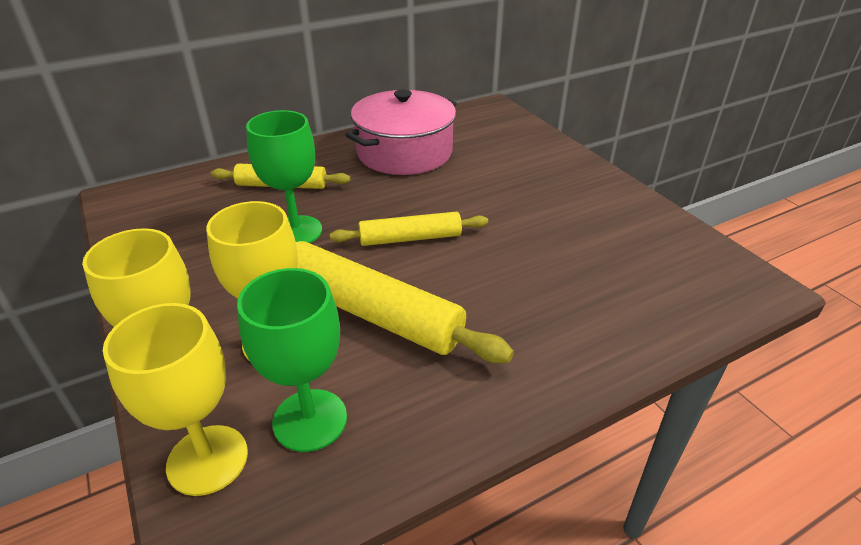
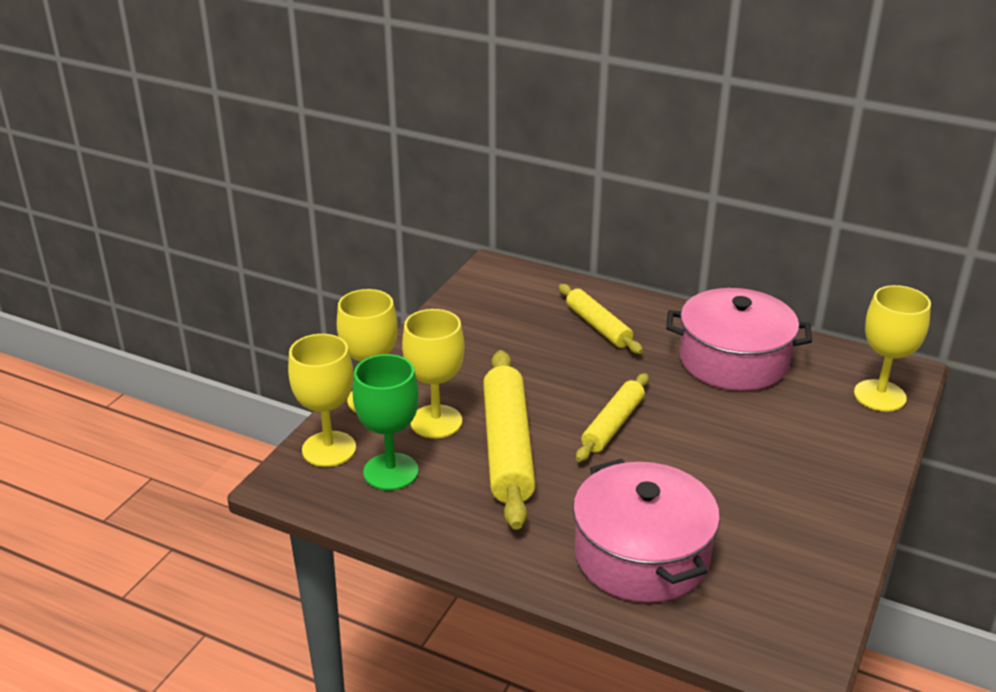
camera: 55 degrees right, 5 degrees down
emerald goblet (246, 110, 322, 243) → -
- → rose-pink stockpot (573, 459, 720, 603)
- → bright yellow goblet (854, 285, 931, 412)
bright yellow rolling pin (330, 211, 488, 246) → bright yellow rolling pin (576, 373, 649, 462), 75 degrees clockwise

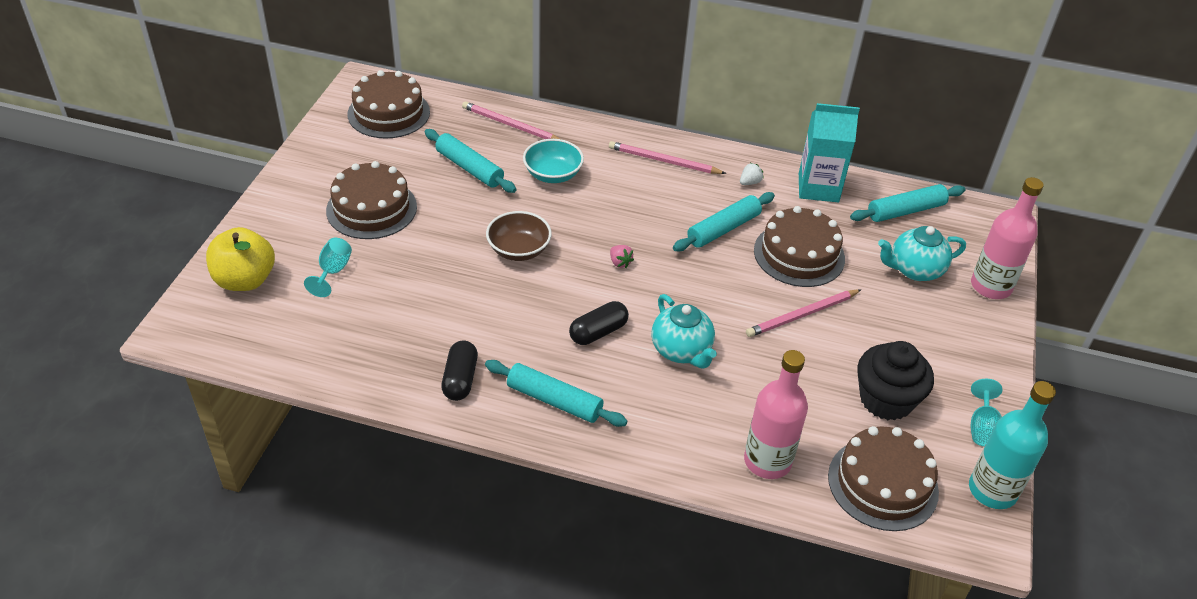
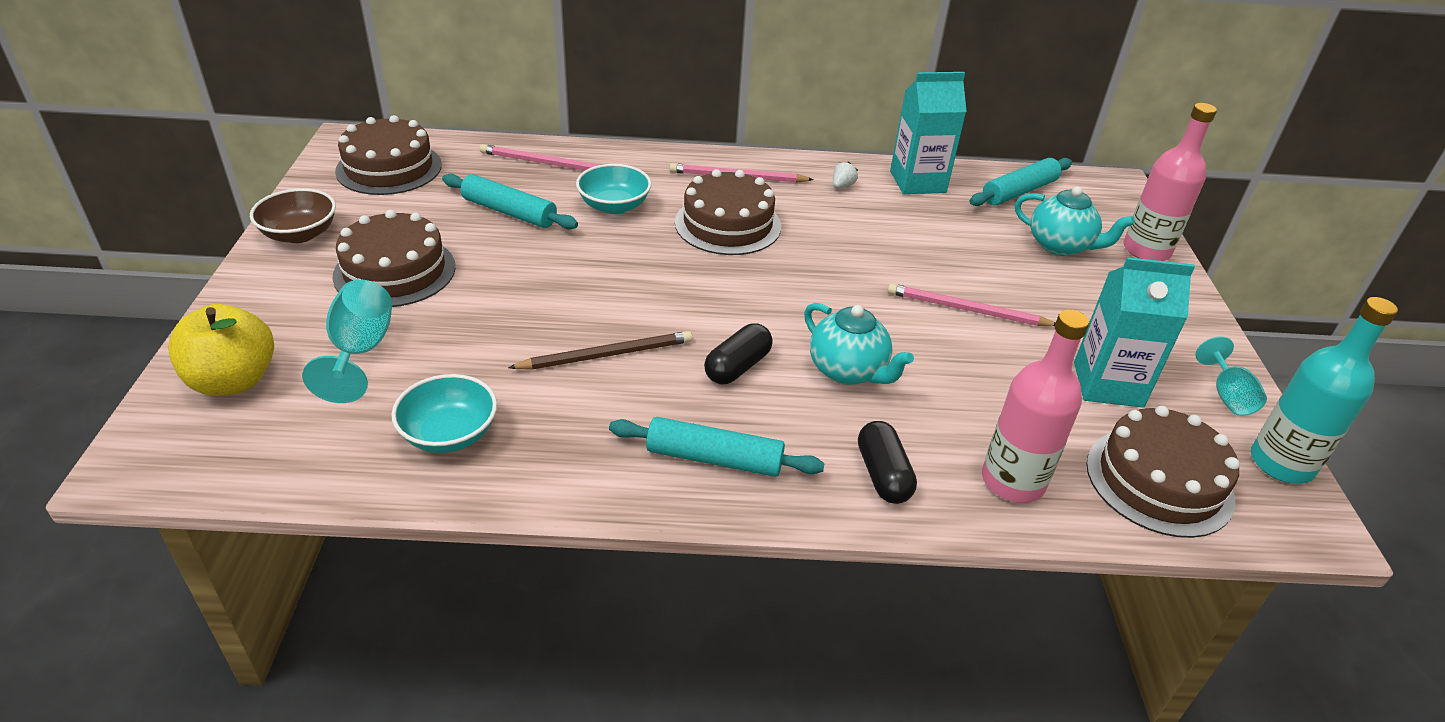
camera: 15 degrees left, 5 degrees down
rose-pink toy strawberry (610, 245, 634, 268) → -
teal rolling pin (673, 192, 775, 251) → -
- → teal serving bowl (391, 374, 497, 453)
- → brown lead pencil (508, 331, 692, 370)
jet-black pill shape (441, 341, 478, 401) → jet-black pill shape (858, 421, 917, 504), shifted
brown serving bowl (486, 211, 552, 261) → brown serving bowl (250, 188, 336, 243), shifted
brown gateau (754, 206, 845, 287) → brown gateau (675, 169, 781, 255), shifted
jet-black cupcake (858, 341, 934, 421) → teal carton (1074, 257, 1195, 408)
rose-pink lead pencil (746, 289, 862, 337) → rose-pink lead pencil (887, 283, 1055, 326), 60 degrees clockwise
teal teapot (878, 226, 966, 281) → teal teapot (1015, 187, 1135, 256), 120 degrees counterclockwise
teal goblet (304, 238, 352, 297) → teal goblet (302, 280, 392, 403), x1.51

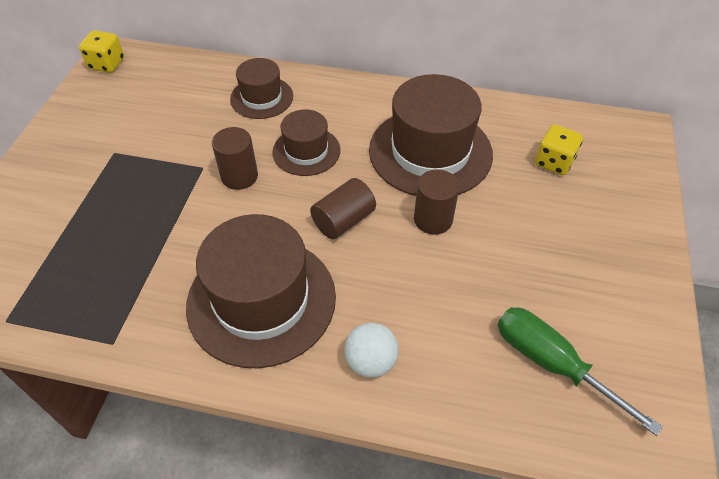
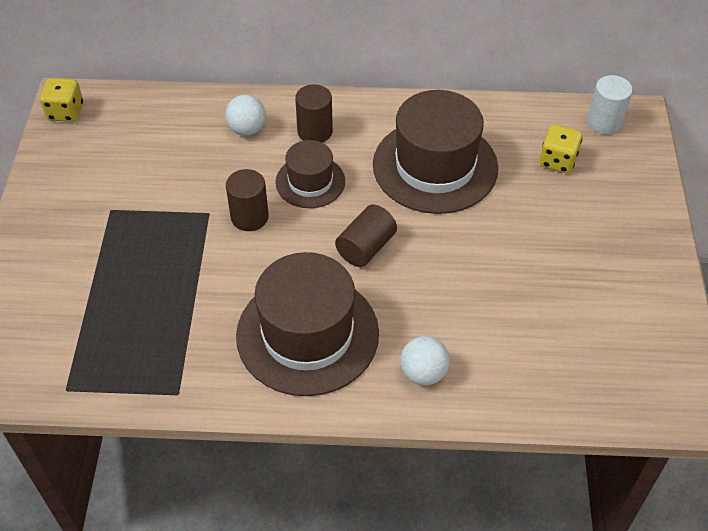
camera: 10 degrees left, 0 degrees up
emerald screwdriver (498, 308, 663, 436) → -
- → snow-white cylinder shape (587, 75, 633, 134)
brown cylinder shape (414, 169, 459, 235) → brown cylinder shape (295, 84, 333, 143), shifted
brown top hat (230, 58, 293, 119) → snow-white ball (225, 95, 266, 136)

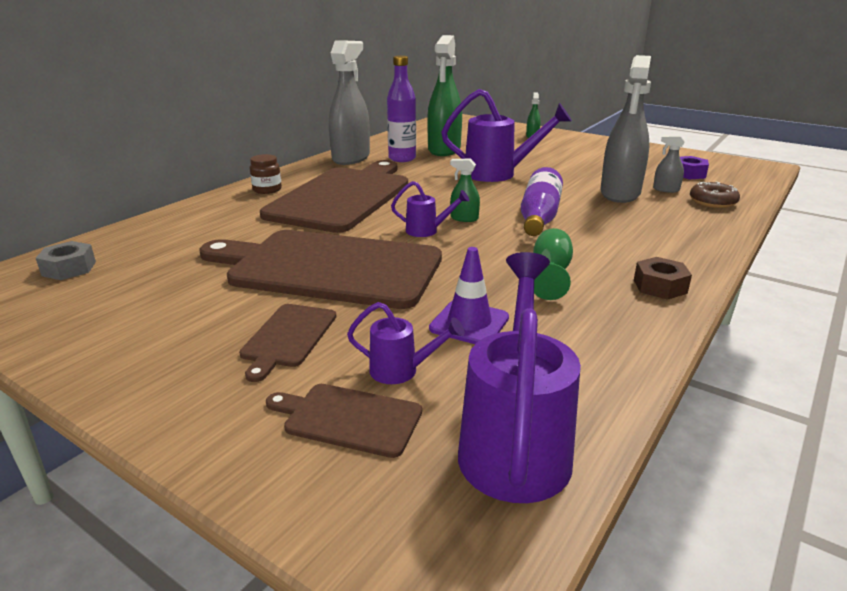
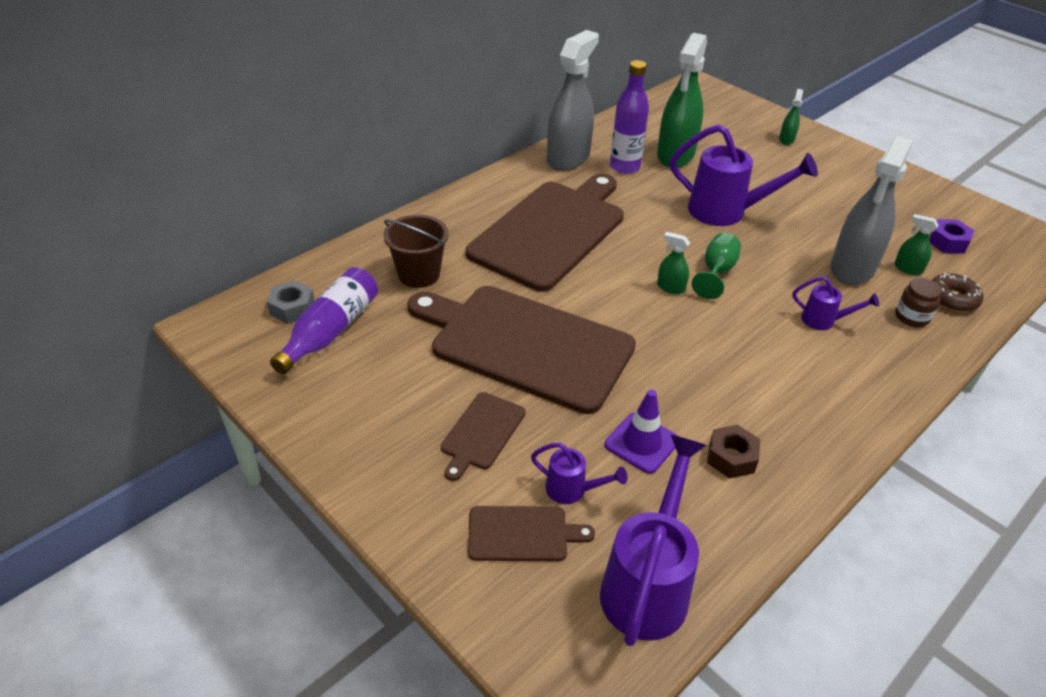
camera: 10 degrees right, 15 degrees up
- → brown pail (383, 215, 449, 288)
brown jar (250, 154, 282, 194) → brown jar (895, 278, 942, 327), shifted
violet watering can (391, 181, 469, 237) → violet watering can (792, 276, 879, 330), shifted
violet flask (521, 167, 563, 236) → violet flask (270, 267, 378, 374), shifted
emerald goblet (533, 228, 573, 300) → emerald goblet (692, 233, 741, 299), shifted
brown hex nut (634, 257, 692, 300) → brown hex nut (707, 425, 761, 479), shifted
gray sprayer (653, 135, 685, 193) → emerald sprayer (894, 214, 938, 275)
brown chopping board (266, 384, 422, 458) → brown chopping board (468, 506, 595, 561), 150 degrees clockwise

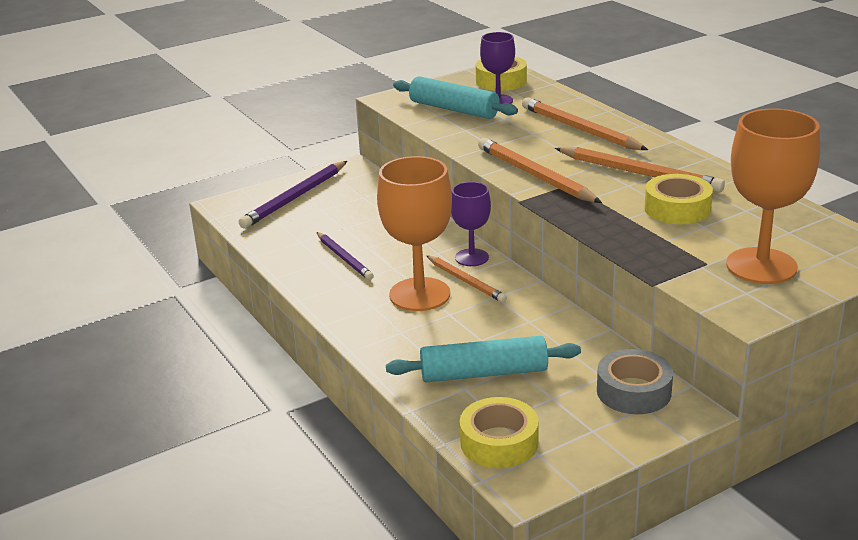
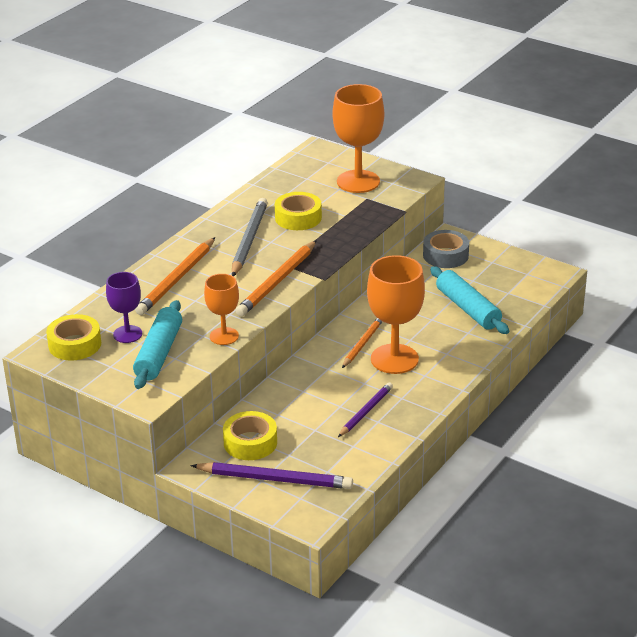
camera: 115 degrees left, 5 degrees up
violet goblet (451, 182, 491, 266) → -
- → orange-coloured goblet (204, 274, 239, 345)
bright yellow roll of tape (460, 397, 539, 468) → bright yellow roll of tape (223, 411, 277, 460), shifted
orange-coloured lead pencil (555, 147, 725, 193) → gray lead pencil (232, 198, 268, 276)

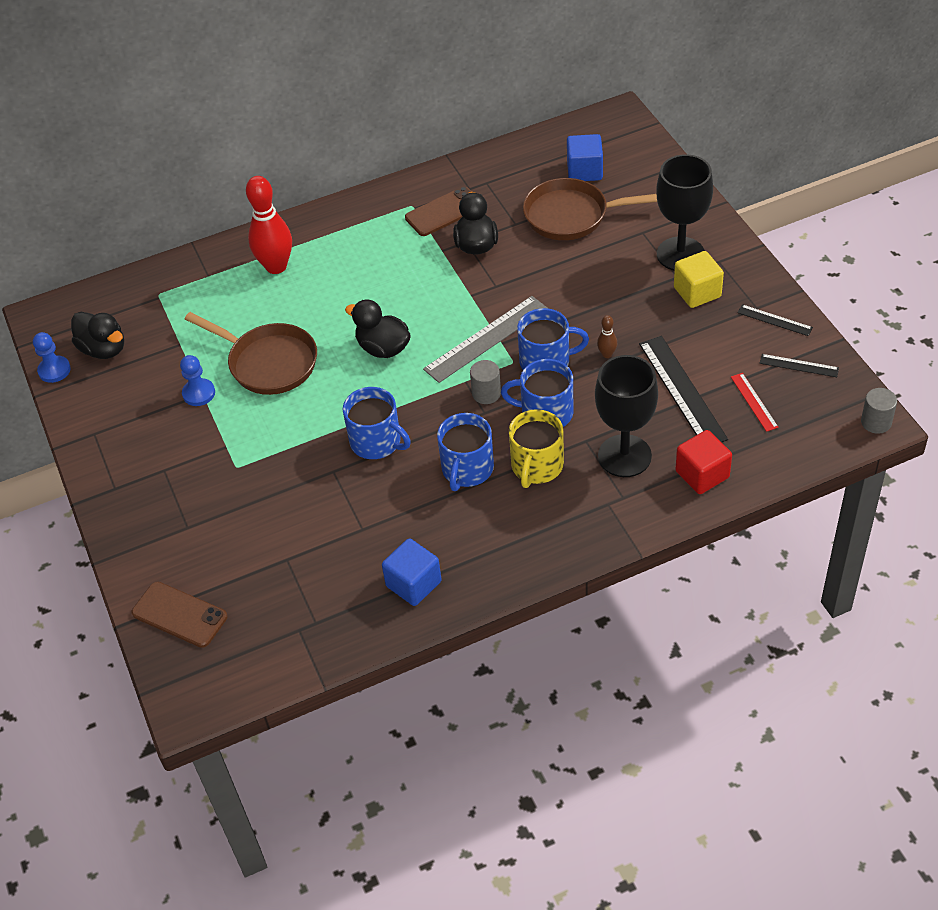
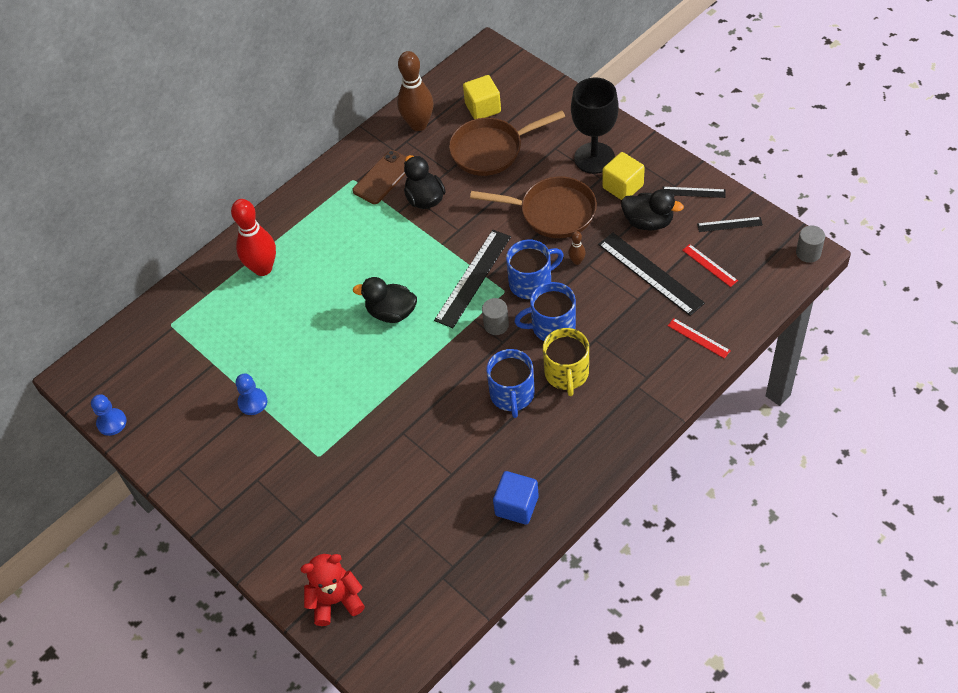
camera: 20 degrees left, 5 degrees up
blue coffee mug (343, 387, 411, 459) → -
jet-black goblet (595, 355, 658, 477) → -
- → brown tenpin (397, 51, 433, 131)
jet-black toy duck (71, 312, 124, 359) → jet-black toy duck (621, 189, 684, 231), shifted
brown pan (185, 312, 317, 395) → brown pan (470, 177, 597, 238), shifted
brown mobile phone (132, 582, 227, 648) → crimson teddy bear (300, 554, 365, 626)
crimson solid cube (675, 430, 732, 494) → crimson straightedge (668, 318, 731, 359)
gray straightedge (423, 296, 548, 383) → jet-black straightedge (434, 230, 511, 328)
blue solid cube (567, 134, 603, 181) → bright yellow solid cube (463, 75, 501, 119)

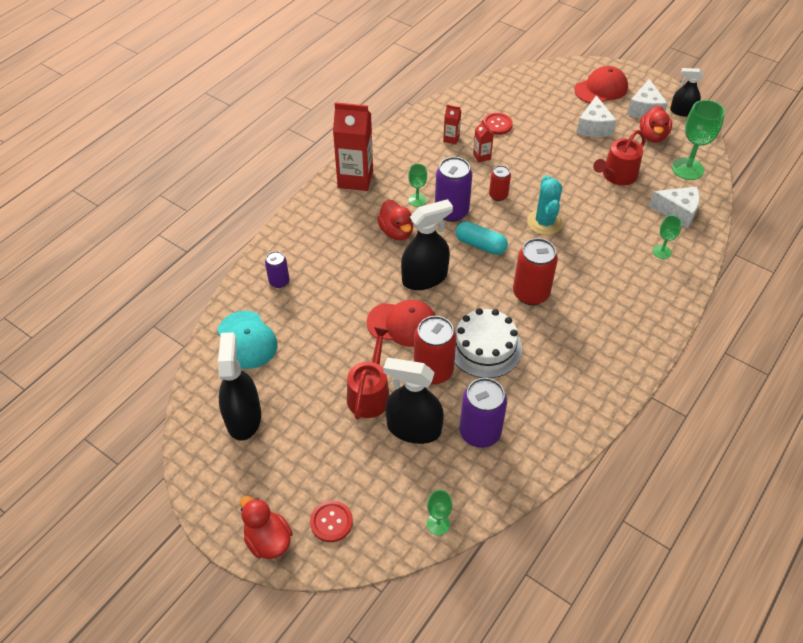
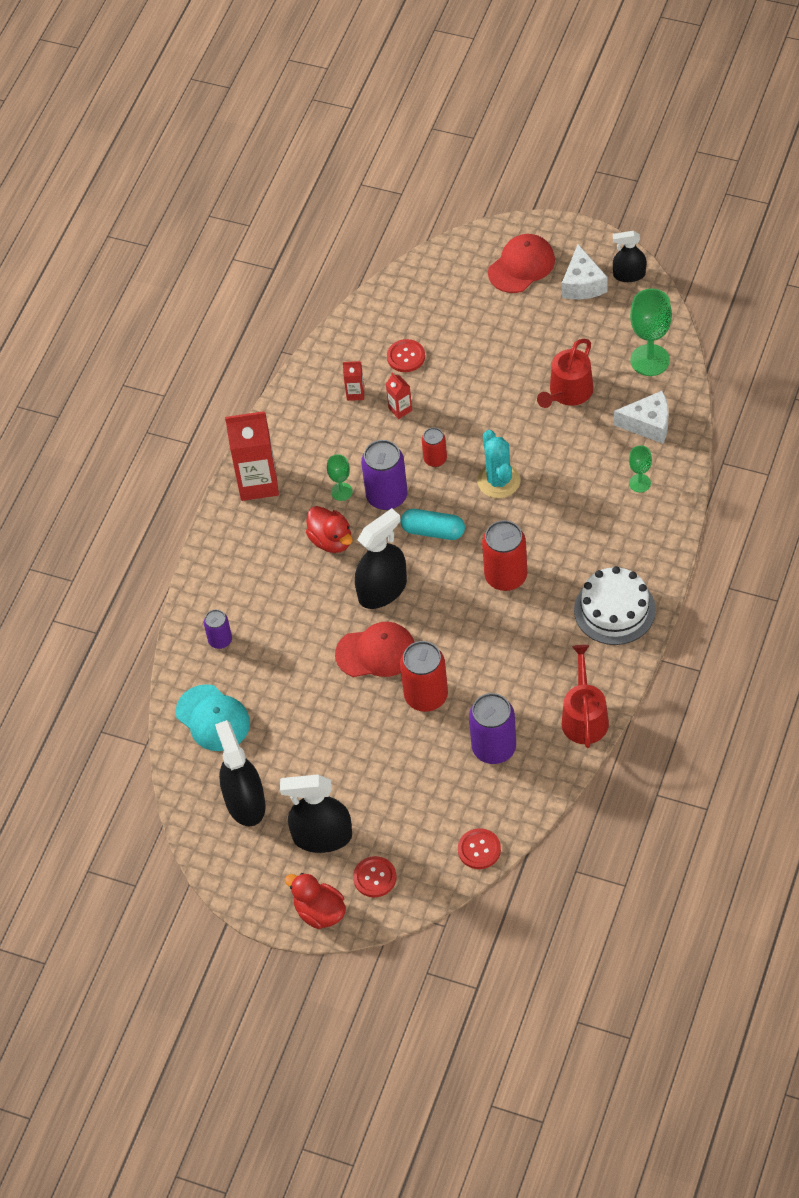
camera: 10 degrees left, 5 degrees up
snow-white cheese (576, 96, 617, 137) → -
crimson toy duck (640, 105, 672, 143) → -
crimson watering can (347, 327, 390, 420) → crimson watering can (562, 645, 609, 748), shifted
jet-black sprayer (383, 358, 444, 444) → jet-black sprayer (280, 774, 352, 853), shifted
snow-white gateau (454, 308, 522, 378) → snow-white gateau (574, 566, 656, 645), shifted
emerald goblet (427, 490, 453, 535) → crimson sewing button (458, 828, 501, 869)

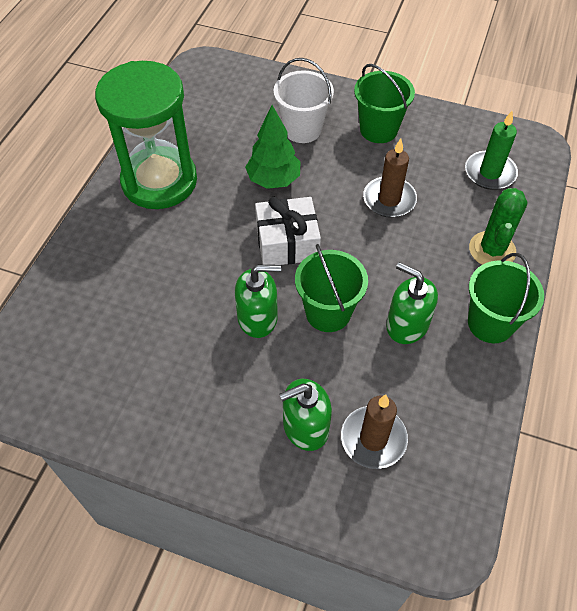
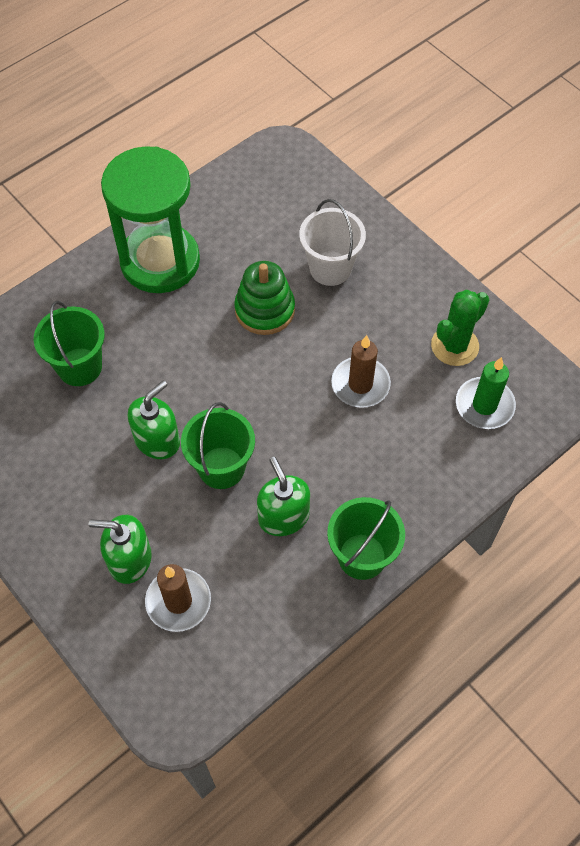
camera: 30 degrees right, 5 degrees up
snow-white gift (255, 197, 321, 265) → -
emerald pail (354, 64, 415, 143) → emerald pail (34, 301, 105, 386), shifted
emerald saguaro cactus (469, 188, 528, 265) → emerald saguaro cactus (431, 290, 489, 366), shifted
emerald toy tree (245, 105, 300, 189) → emerald stacking rings (234, 261, 295, 335)
emerald pump bottle (235, 265, 281, 338) → emerald pump bottle (128, 380, 180, 459), 75 degrees counterclockwise

